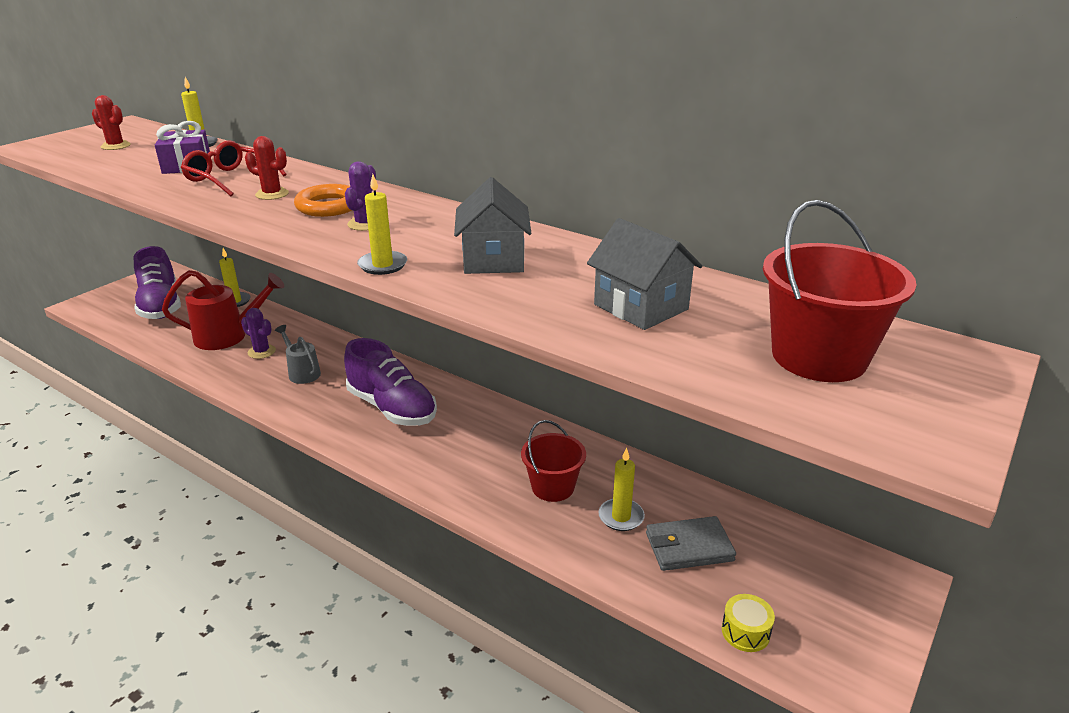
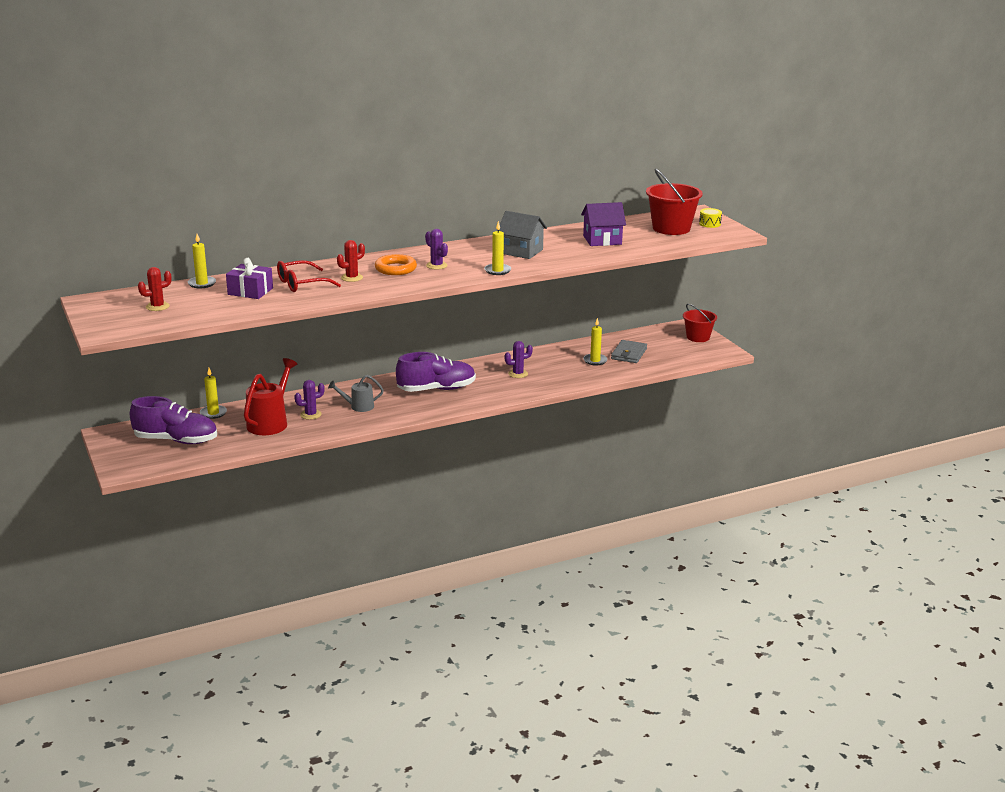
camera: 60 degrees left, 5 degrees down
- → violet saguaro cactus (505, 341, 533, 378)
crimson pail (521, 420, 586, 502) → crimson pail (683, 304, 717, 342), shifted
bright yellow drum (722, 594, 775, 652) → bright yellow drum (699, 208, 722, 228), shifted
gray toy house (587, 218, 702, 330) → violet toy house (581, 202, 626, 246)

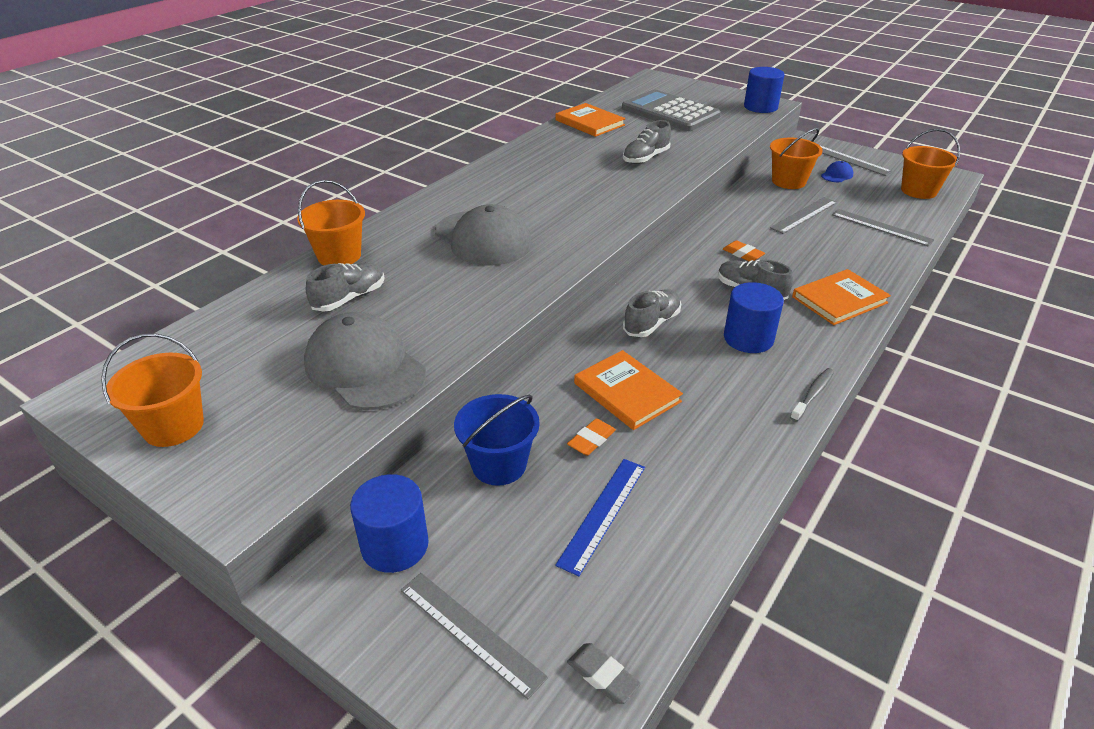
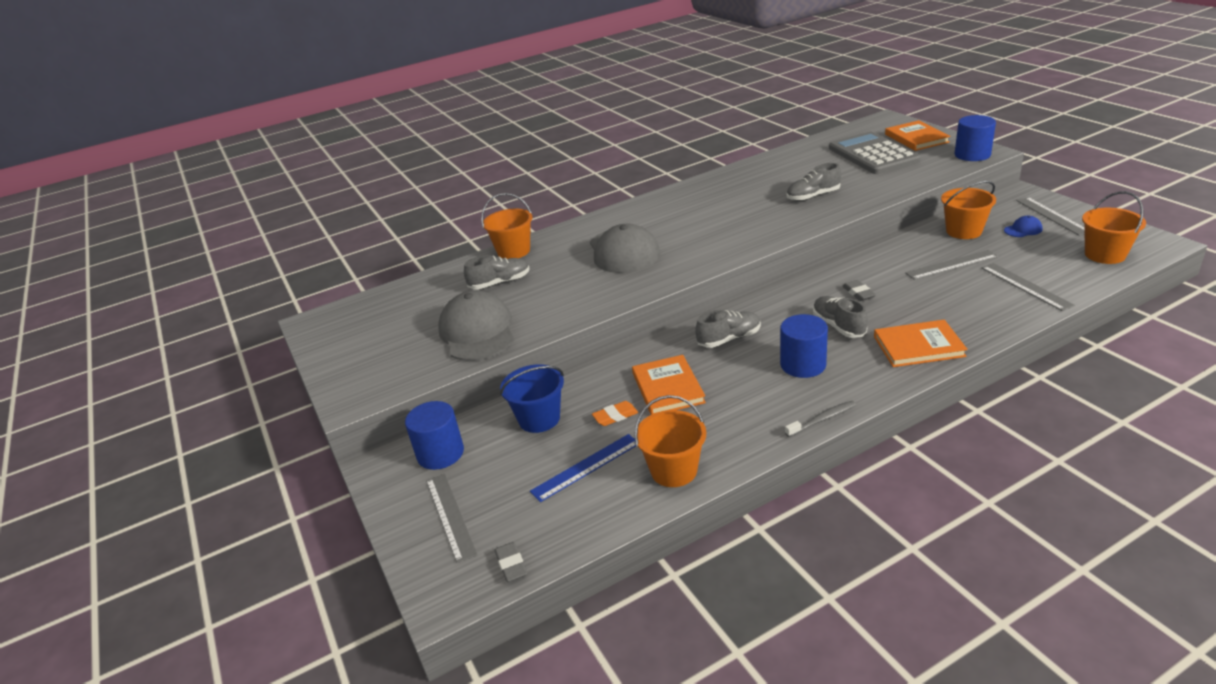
camera: 30 degrees right, 5 degrees down
orange-coloured pail (101, 334, 204, 447) → orange-coloured pail (635, 395, 706, 487), shifted
orange-coloured book (556, 103, 626, 137) → orange-coloured book (885, 120, 950, 151), shifted
orange-coloured eraser (723, 240, 765, 261) → gray eraser (842, 280, 876, 301)

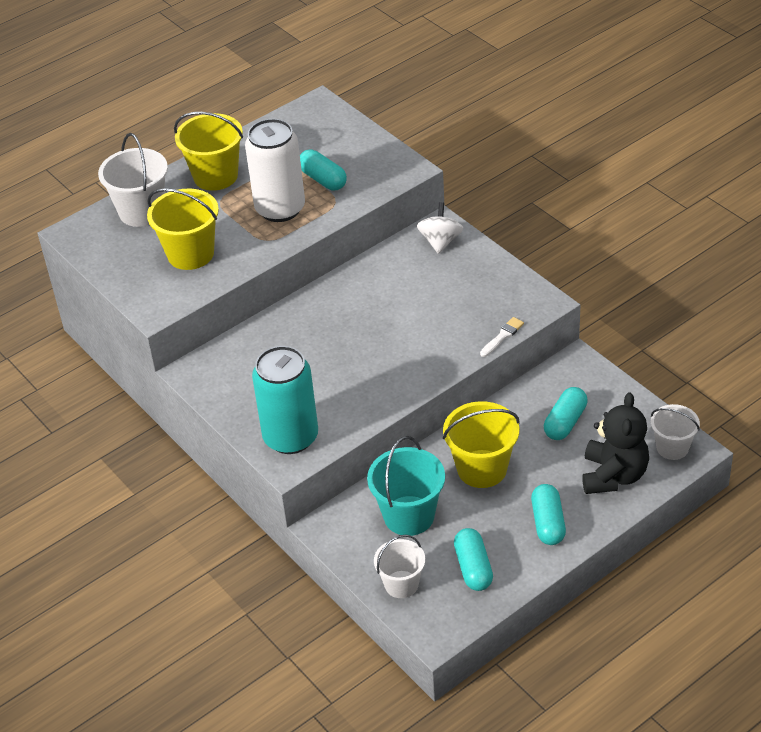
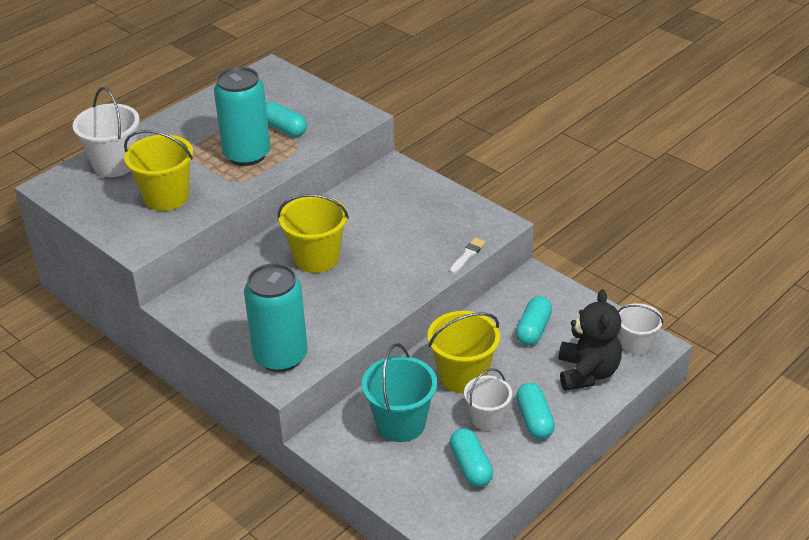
camera: 10 degrees left, 5 degrees down
snow-white spinning top (417, 202, 463, 254) → -
bright yellow pail (174, 112, 243, 191) → bright yellow pail (278, 194, 349, 273), shifted
snow-white pail (374, 535, 425, 598) → snow-white pail (464, 368, 512, 431), shifted
snow-white can (245, 119, 305, 222) → teal can (214, 67, 270, 166)

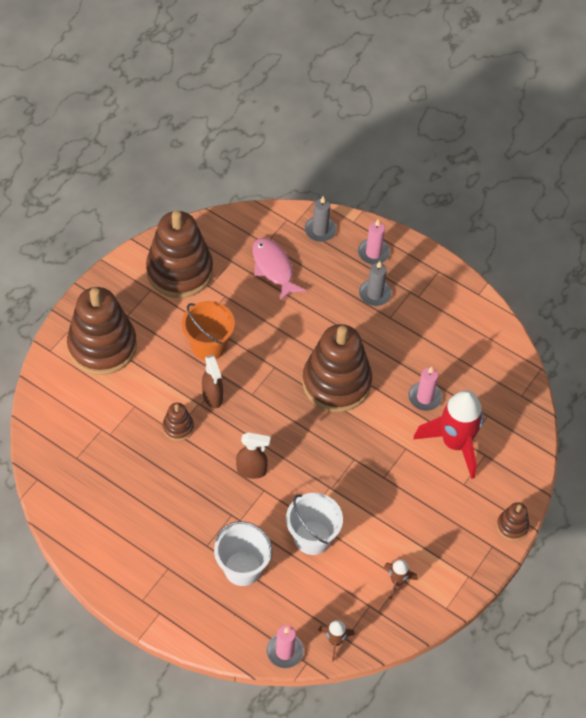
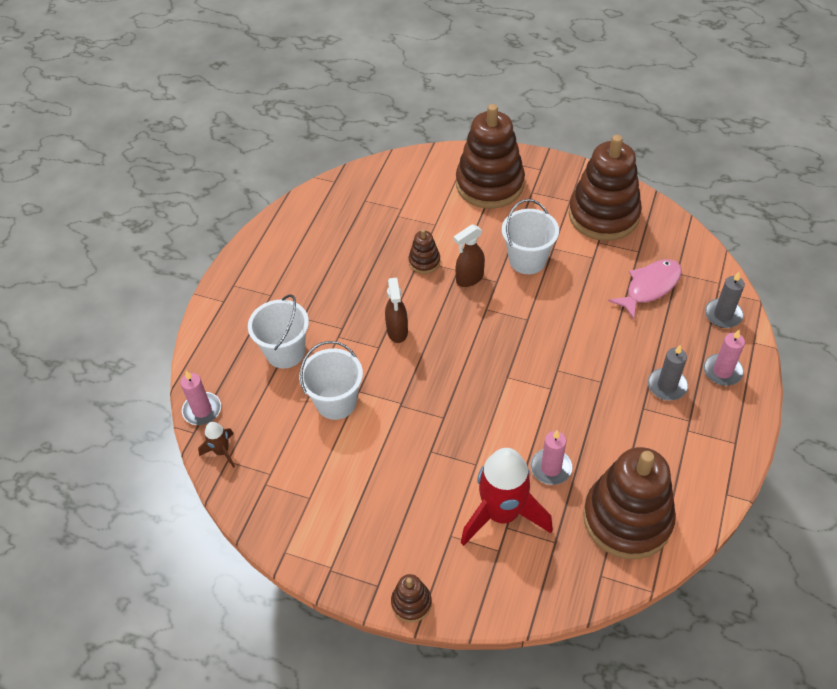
camera: 80 degrees right, 5 degrees down
brown rocket (384, 559, 418, 599) → -
brown stacking rings (302, 324, 372, 412) → brown stacking rings (583, 447, 676, 559), shifted
orange-coloured pail (182, 301, 235, 360) → snow-white pail (502, 199, 559, 274)

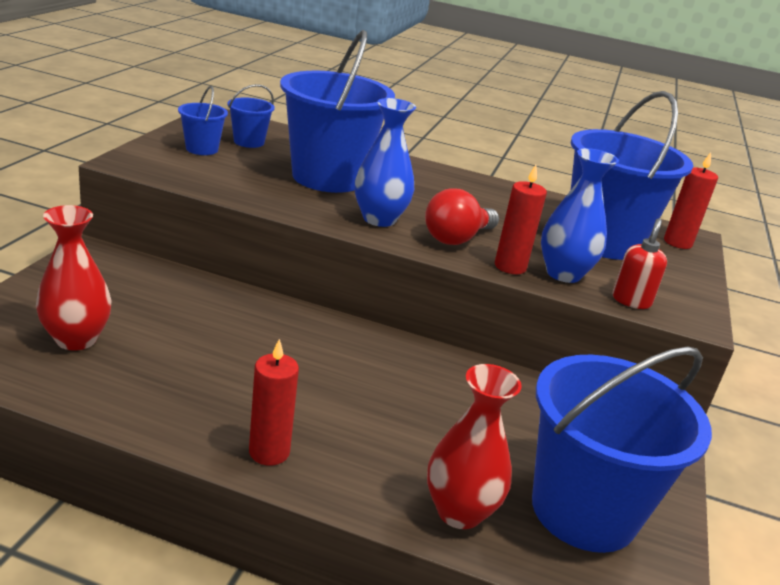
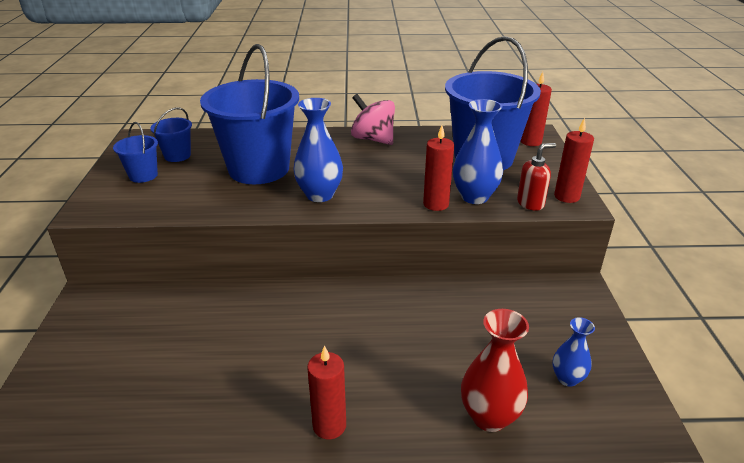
camera: 15 degrees left, 5 degrees up
crimson vase (36, 205, 111, 351) → -
crimson bulb (425, 188, 499, 245) → -
- → rose-pink spinning top (351, 94, 395, 145)
- → crimson wax candle (554, 118, 594, 203)
blue pail (532, 347, 712, 553) → blue vase (552, 317, 595, 387)
crimson pump bottle (613, 219, 667, 309) → crimson pump bottle (517, 143, 556, 211), 60 degrees clockwise

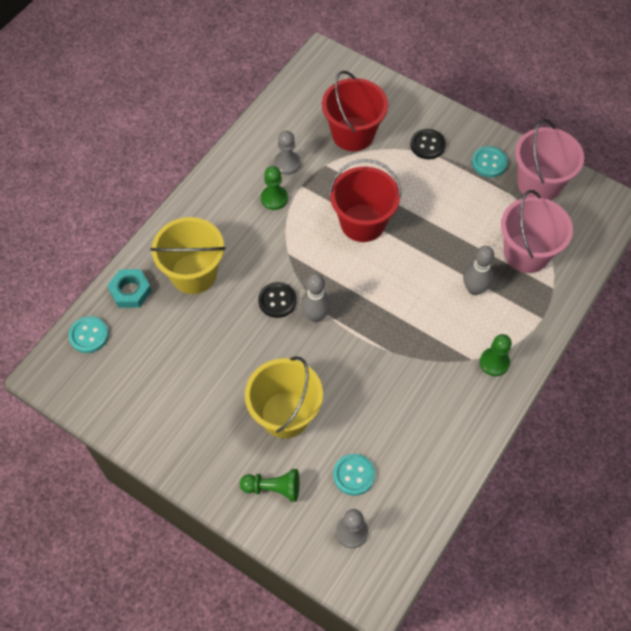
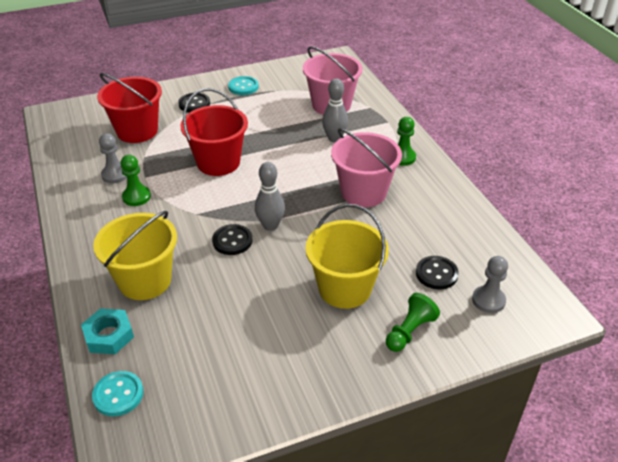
camera: 55 degrees left, 20 degrees down
rose-pink pail (515, 119, 584, 200) → rose-pink pail (331, 128, 402, 207), shifted
teal sewing button (333, 454, 375, 496) → jet-black sewing button (416, 256, 459, 289)

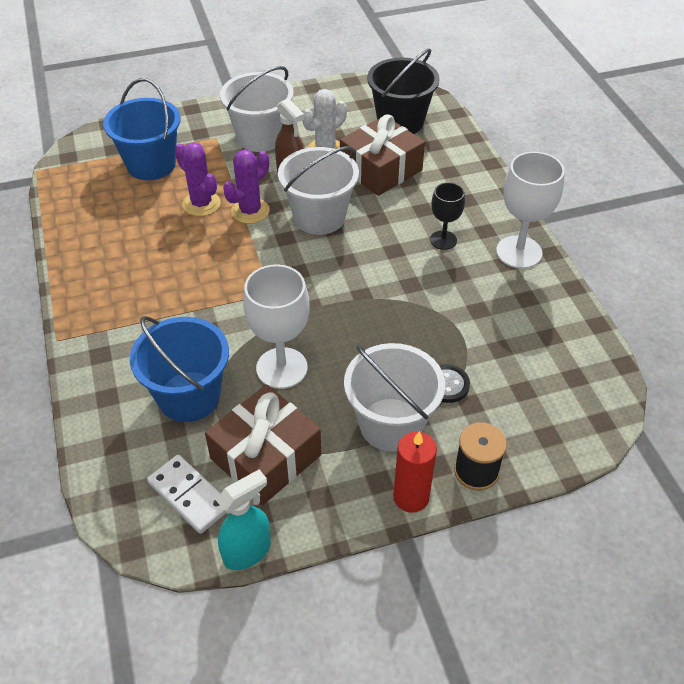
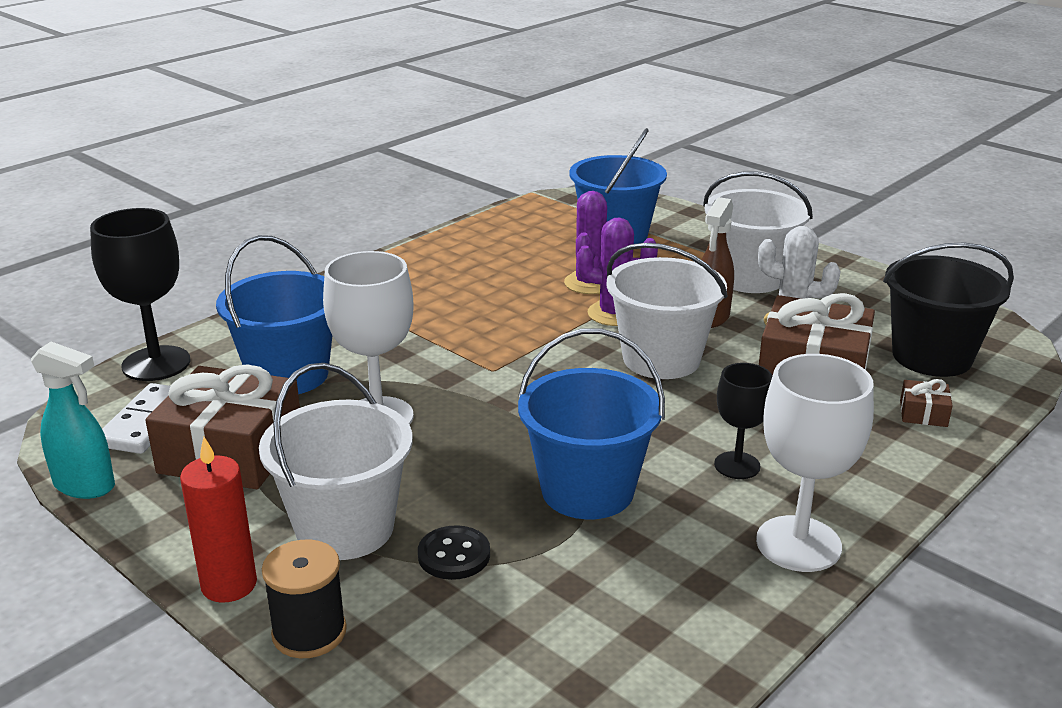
camera: 60 degrees right, 20 degrees down
- → jet-black goblet (90, 208, 191, 381)
- → blue pail (518, 328, 665, 519)
- → brown gift (900, 379, 953, 427)

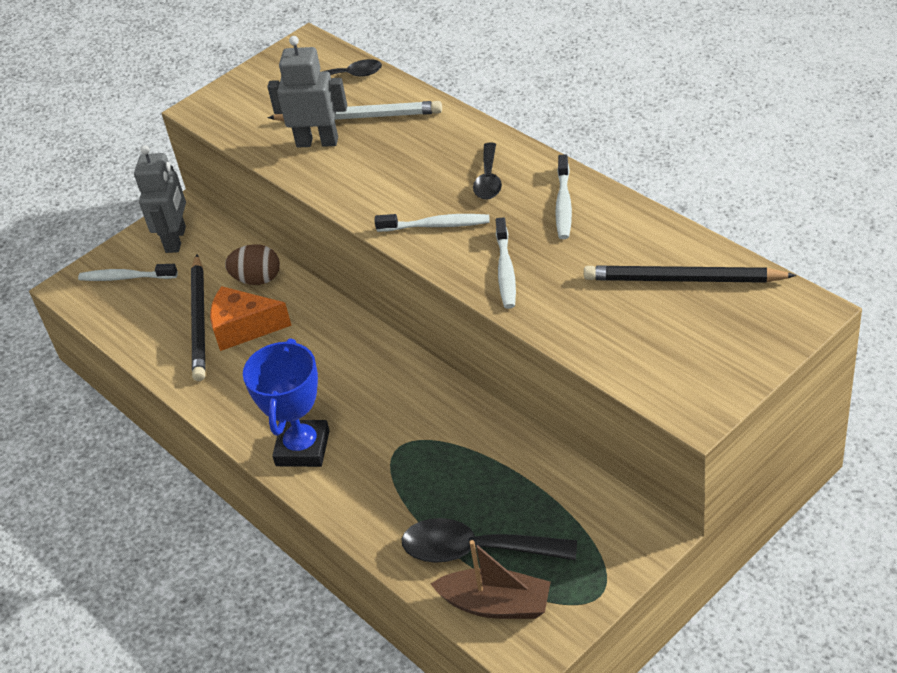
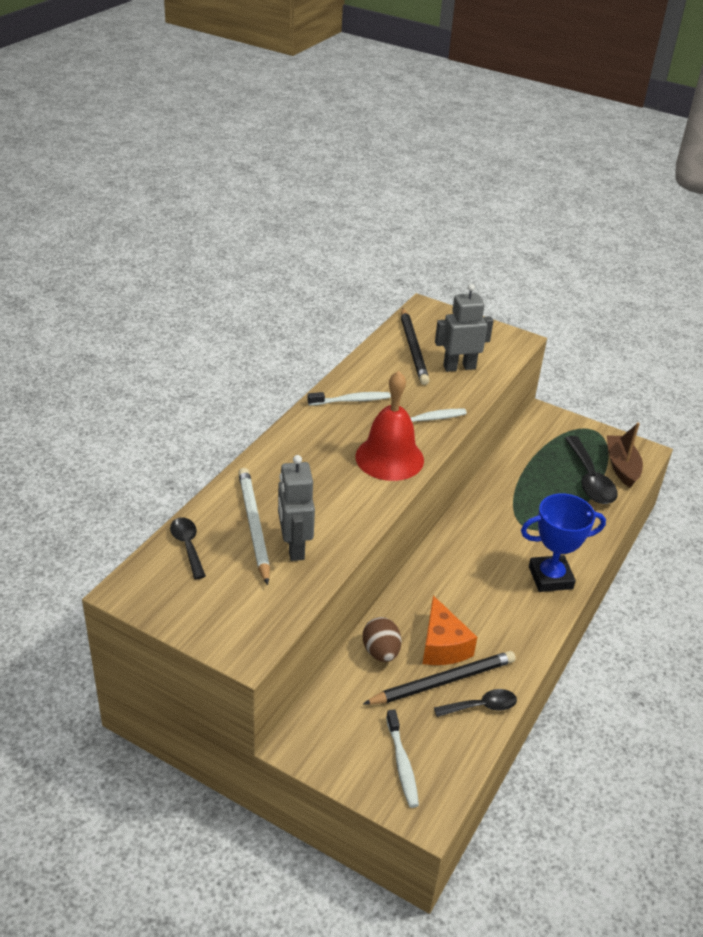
camera: 115 degrees left, 5 degrees down
gray toy robot (134, 145, 186, 253) → gray toy robot (435, 284, 493, 372), shifted
jet-black spoon (473, 142, 502, 200) → jet-black spoon (434, 689, 517, 717), shifted
snow-white tooth brush (374, 214, 489, 232) → crimson school bell (356, 371, 424, 481)

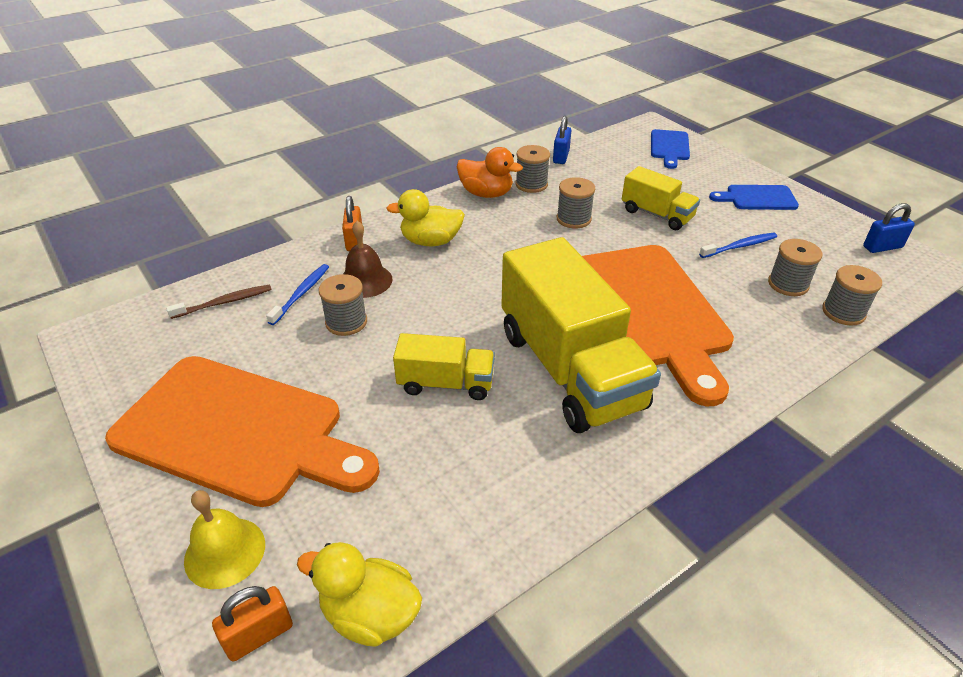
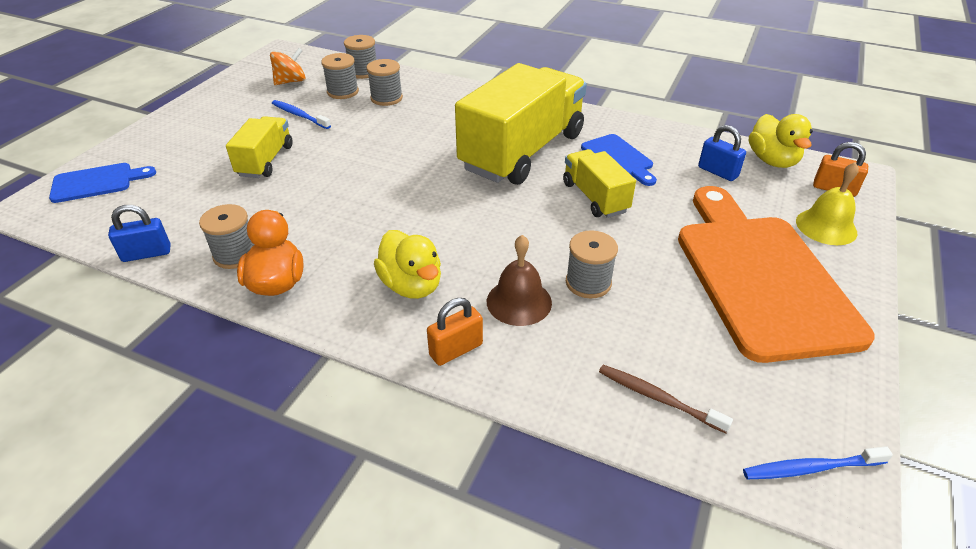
camera: 120 degrees left, 0 degrees up
orange-coloured chopping board (582, 245, 734, 406) → -
- → orange-coloured spinning top (270, 48, 306, 85)
blue tooth brush (266, 264, 329, 325) → blue tooth brush (743, 446, 893, 479), shifted
gray reel of thread (557, 177, 595, 229) → gray reel of thread (366, 59, 403, 106), shifted
blue chopping board (709, 185, 799, 210) → blue chopping board (581, 134, 657, 186), shifted
blue lock (863, 203, 915, 253) → blue lock (698, 125, 746, 181), shifted

